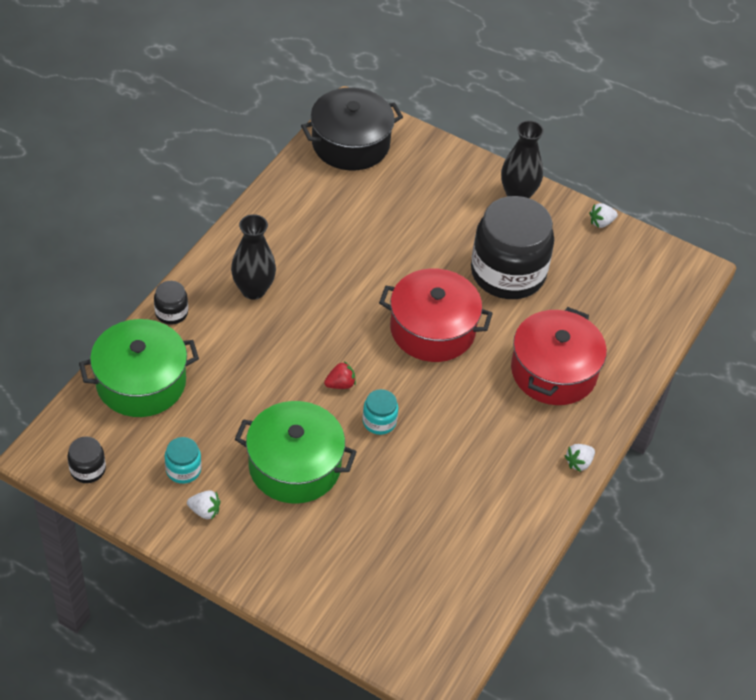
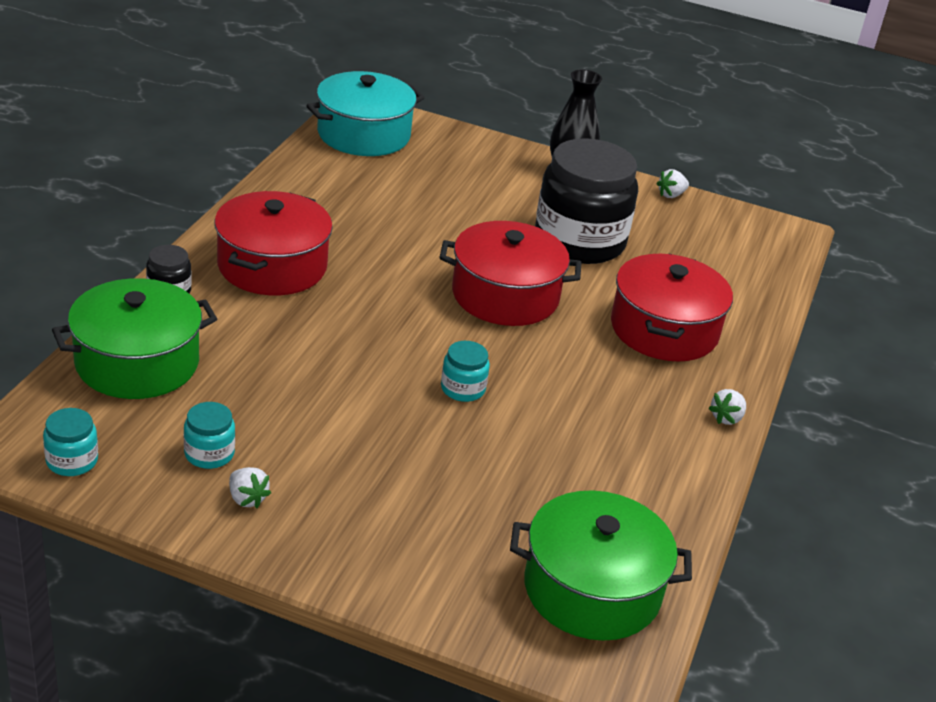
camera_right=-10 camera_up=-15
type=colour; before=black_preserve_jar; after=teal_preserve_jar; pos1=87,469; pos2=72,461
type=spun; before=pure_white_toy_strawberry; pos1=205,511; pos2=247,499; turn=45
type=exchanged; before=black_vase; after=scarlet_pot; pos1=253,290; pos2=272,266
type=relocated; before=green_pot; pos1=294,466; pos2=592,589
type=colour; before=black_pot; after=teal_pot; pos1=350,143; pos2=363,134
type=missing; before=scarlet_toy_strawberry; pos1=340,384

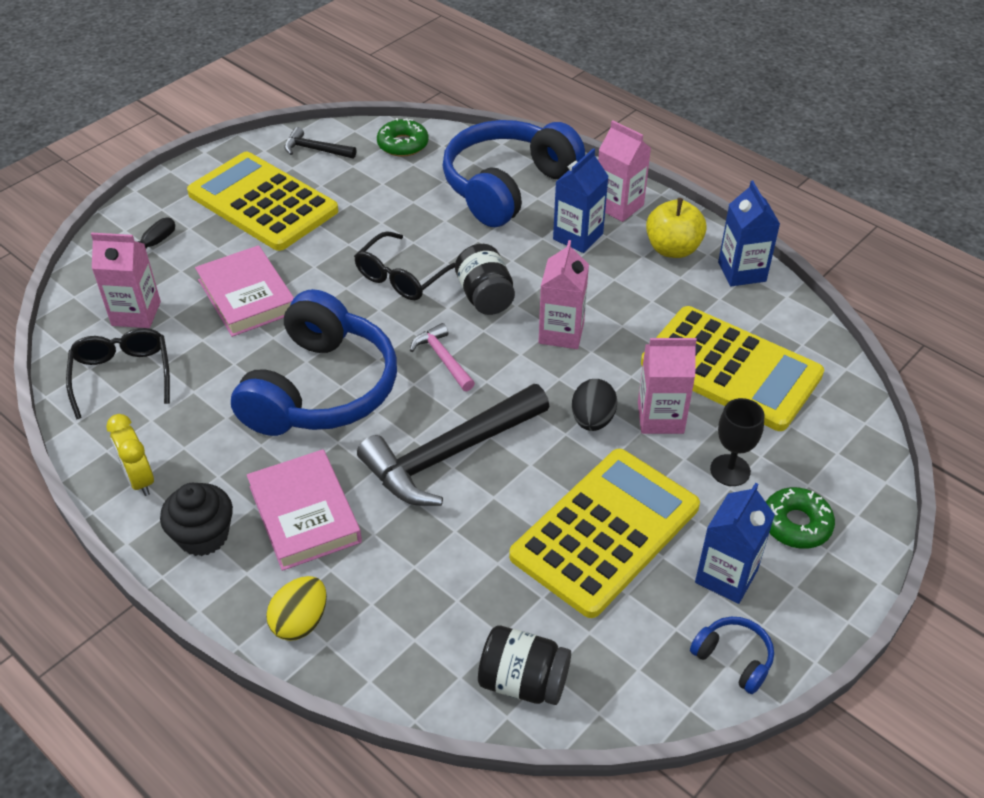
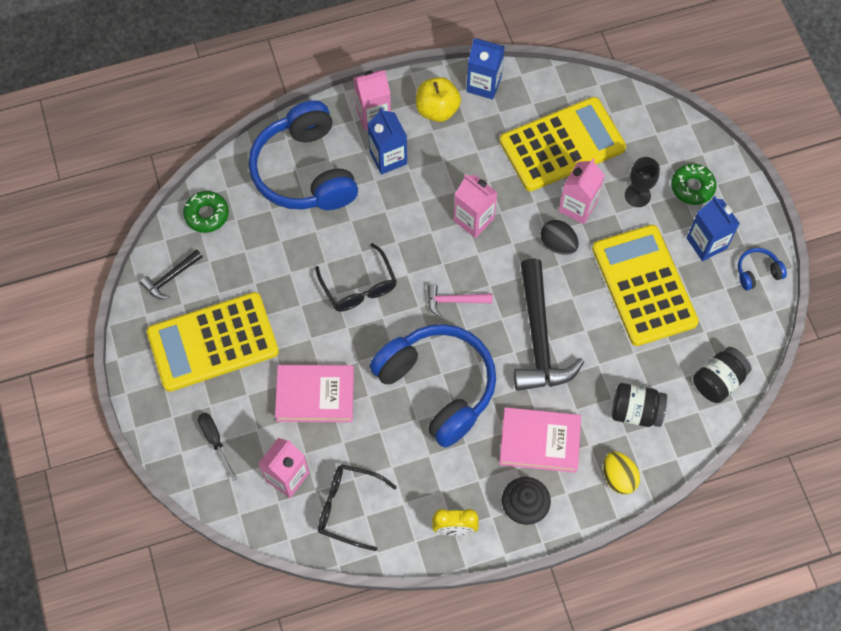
camera_right=-60 camera_up=20
type=relocated; before=black_preserve_jar; pos1=485,296; pos2=635,411

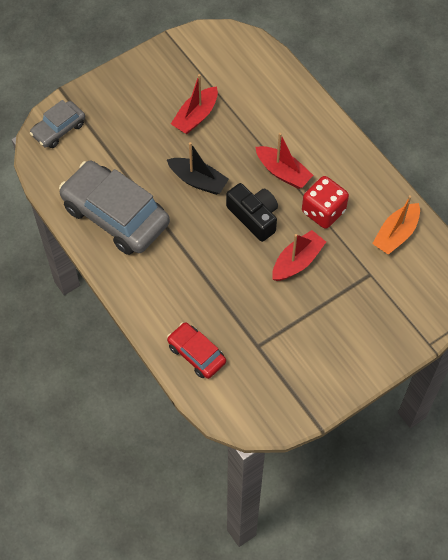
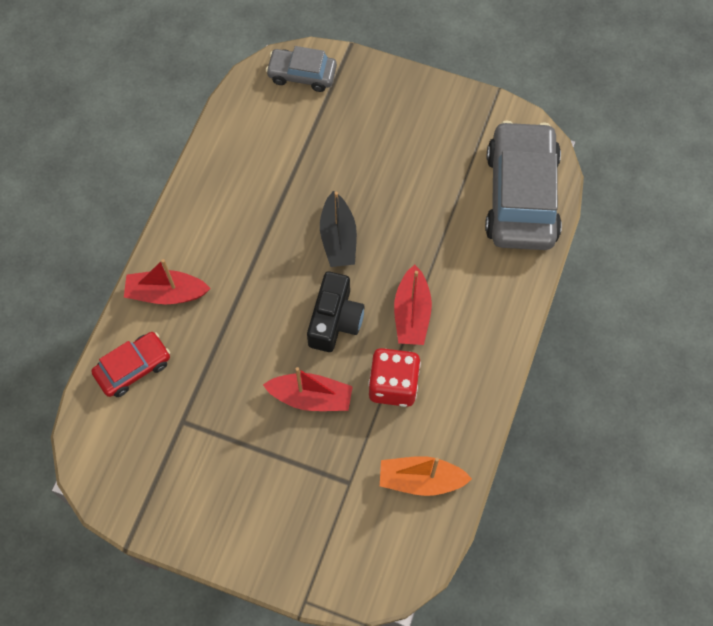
camera_right=55 camera_up=5
type=relocated; before=grey_car; pos1=115,215; pos2=521,196
type=spun; before=scarlet_car; pos1=196,354; pos2=133,368; turn=45
type=relocated; before=scarlet_sailboat; pos1=196,116; pos2=166,293

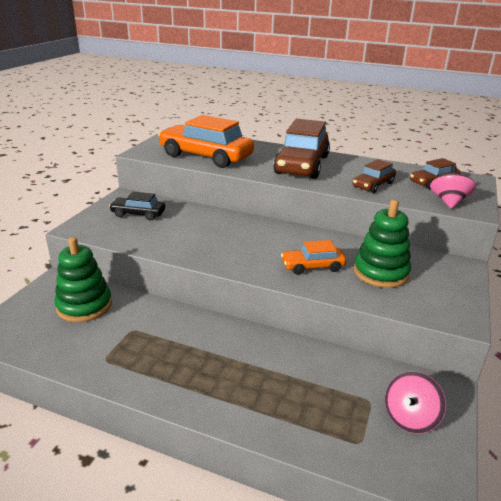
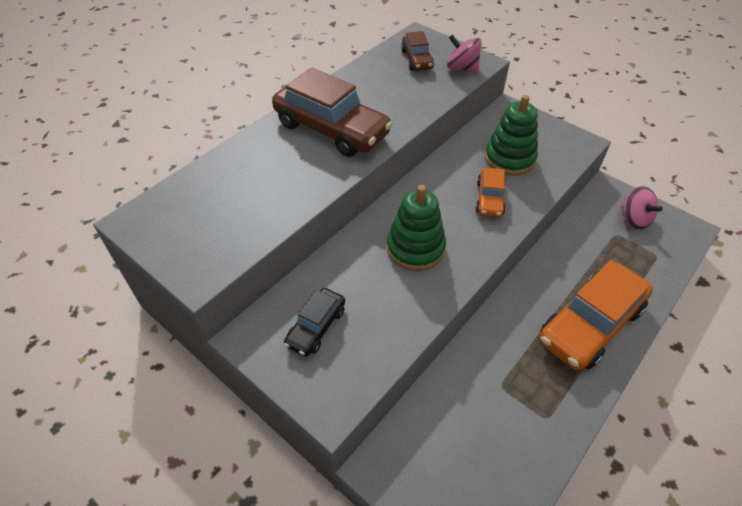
camera_right=-70 camera_up=20
type=relocated; before=green_stacking_toy; pos1=84,306; pos2=415,248
type=relocated; before=orange_car; pos1=206,156; pos2=590,324
type=missing; before=brown_car; pos1=373,185

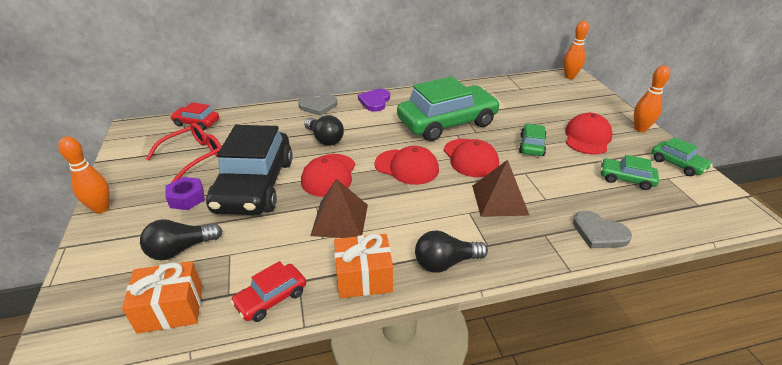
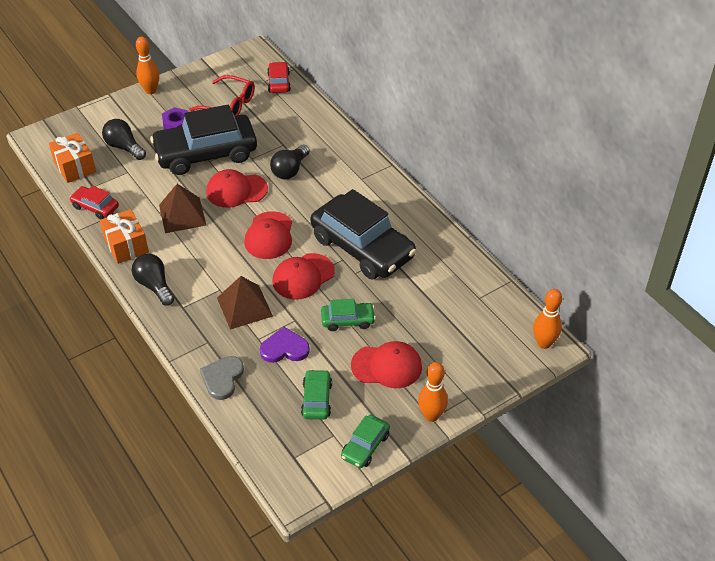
camera_right=70 camera_up=10
type=missing; before=grey_heart; pos1=318,106
type=relocated; before=royal_purple_heart; pos1=375,101; pos2=284,348
type=colour; before=green_car; after=black_car; pos1=447,122; pos2=362,247

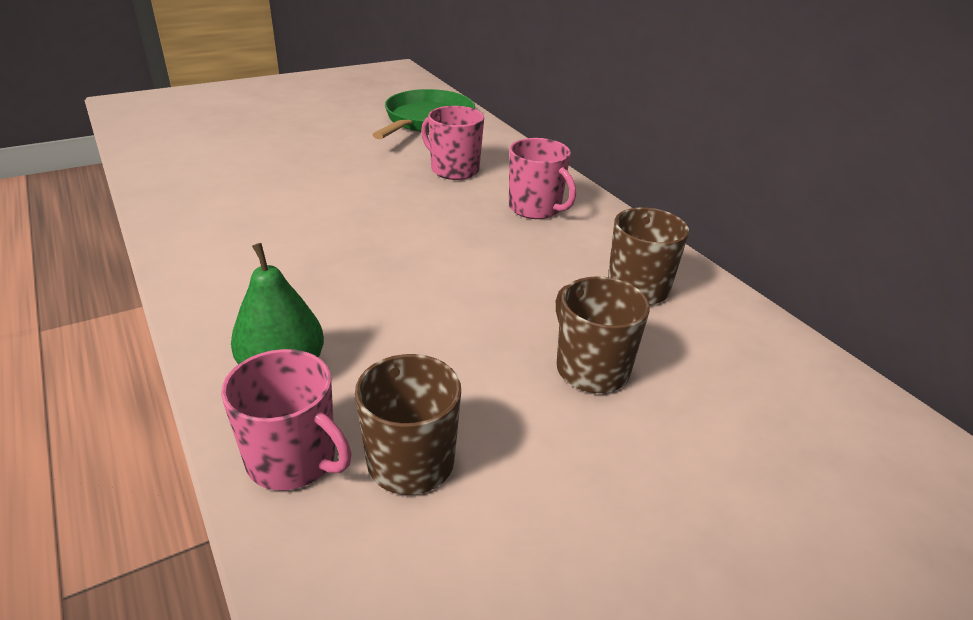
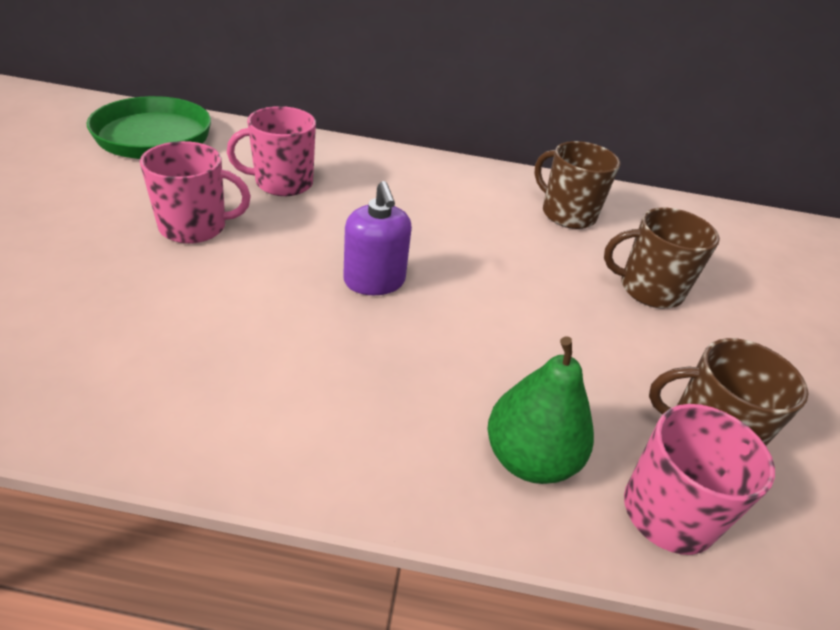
camera_right=-55 camera_up=5
type=relocated; before=rosy_mug; pos1=536,208; pos2=195,227
type=appeared; after=royal_purple_soap_dispenser; pos2=374,281

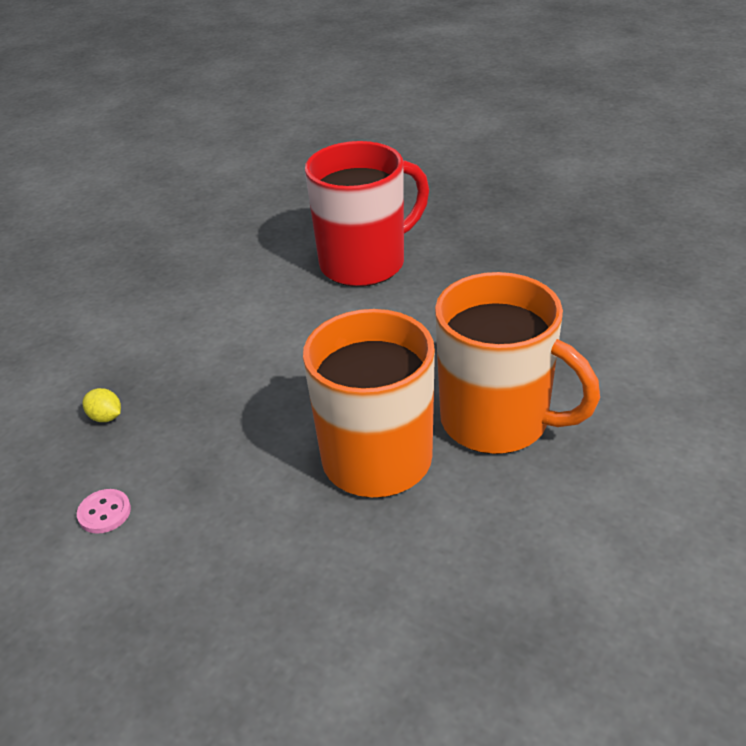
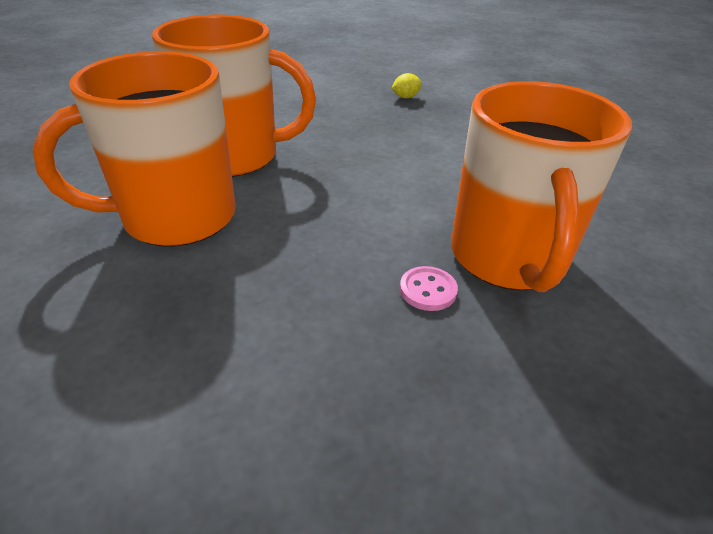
camera_right=120 camera_up=0
type=relocated; before=rosy_sewing_button; pos1=104,513; pos2=428,290
type=colour; before=scarlet_mug; after=orange_mug; pos1=365,263; pos2=508,258

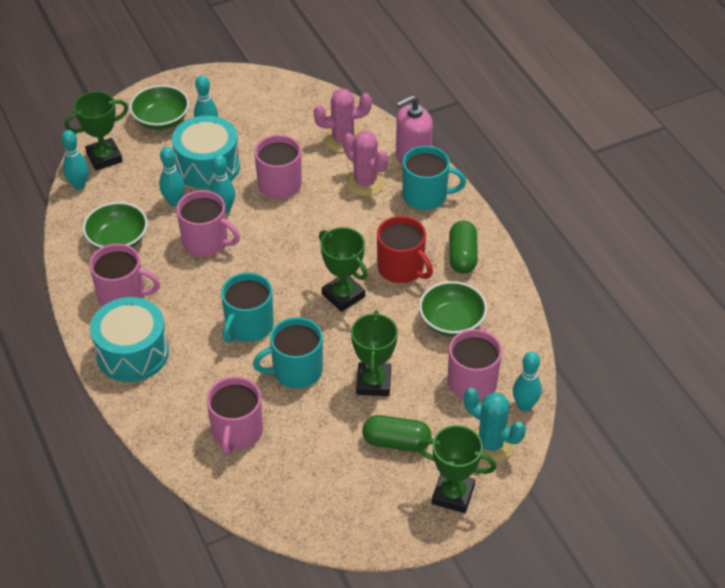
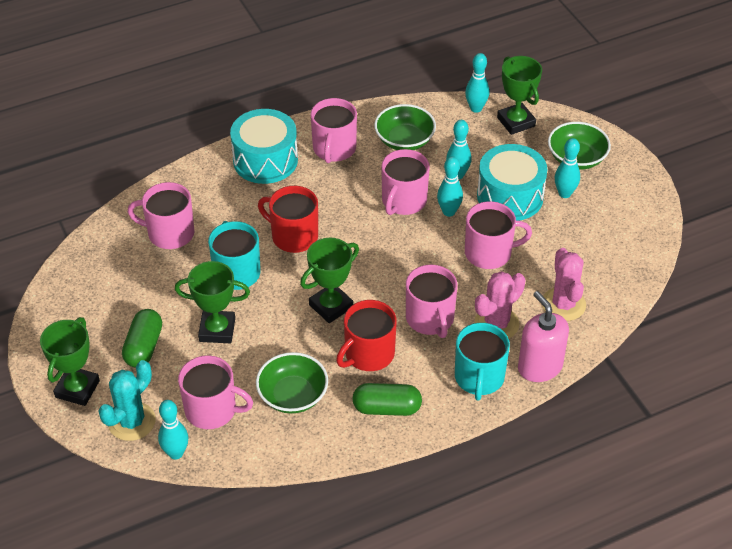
camera_right=90 camera_up=0
type=colour; before=teal_mug; after=scarlet_mug; pos1=248,326; pos2=293,236
type=appeared; after=rosy_mug; pos2=430,319

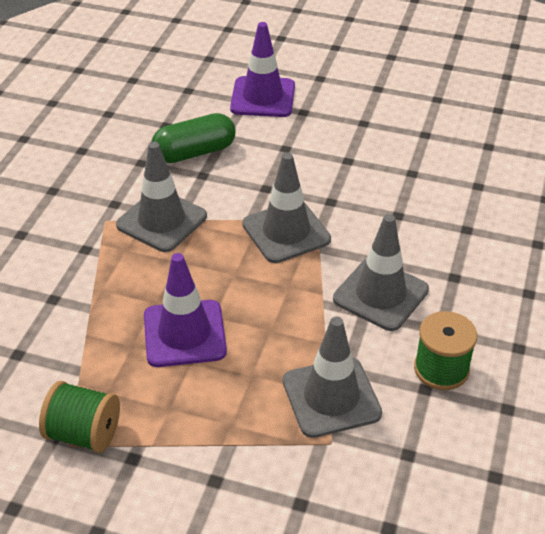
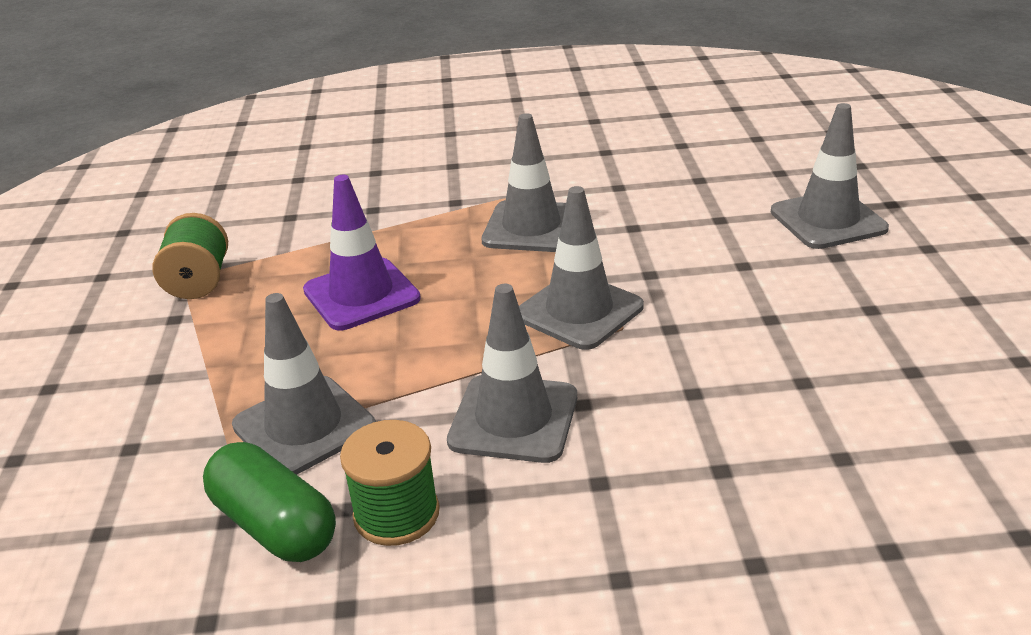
camera_right=70 camera_up=-10
type=relocated; before=green_capsule; pos1=195,152; pos2=274,525
type=colour; before=royal_purple_road_cone; after=grey_road_cone; pos1=263,97; pos2=828,220

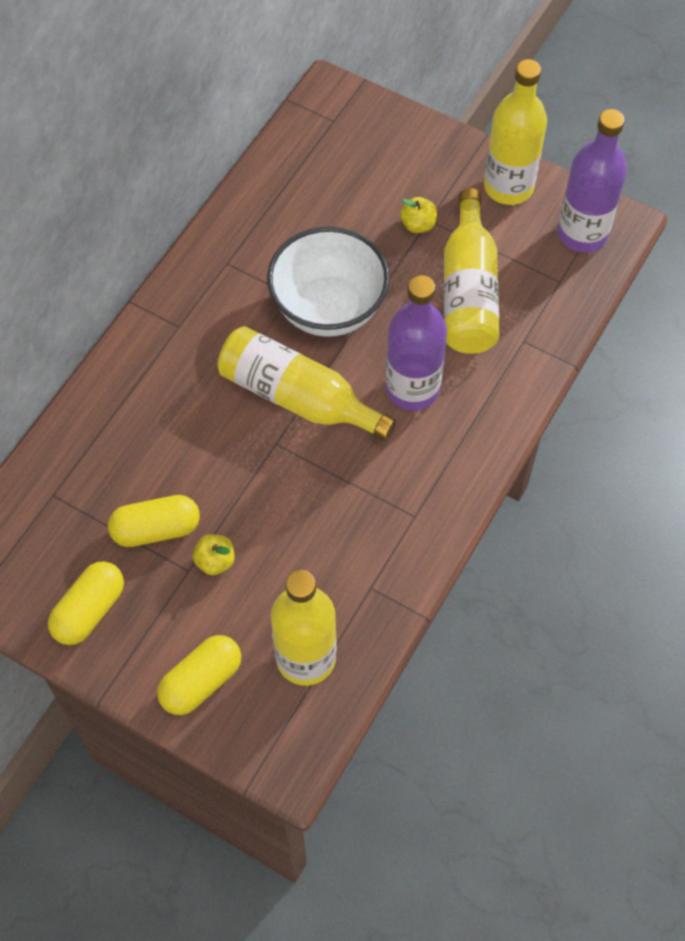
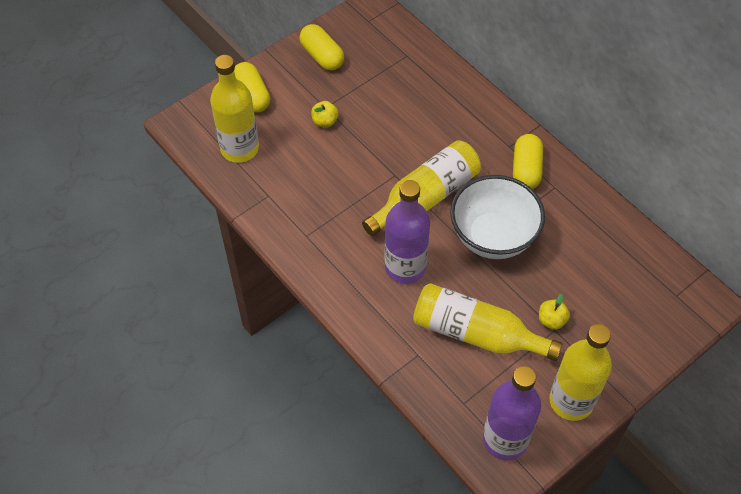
camera_right=110 camera_up=-5
type=relocated; before=golden_capsule; pos1=156,529; pos2=526,170

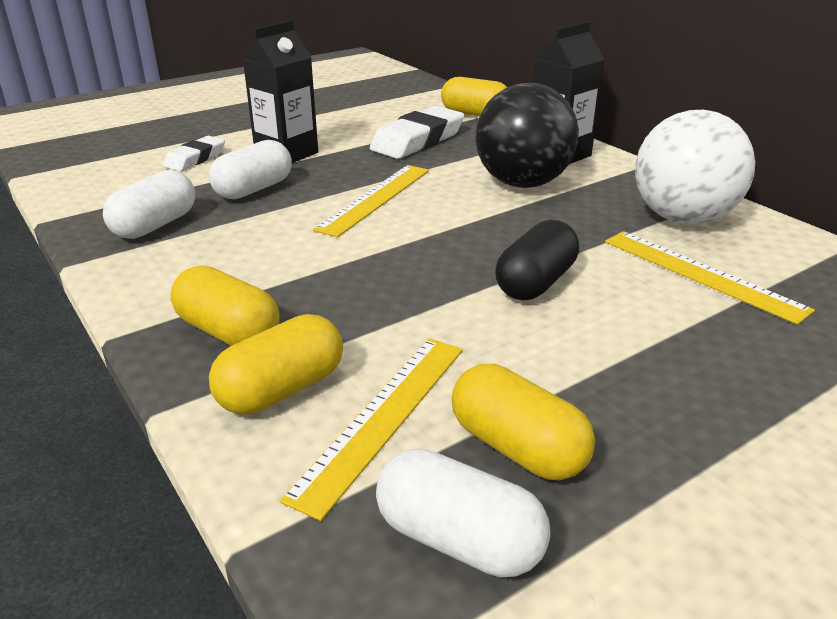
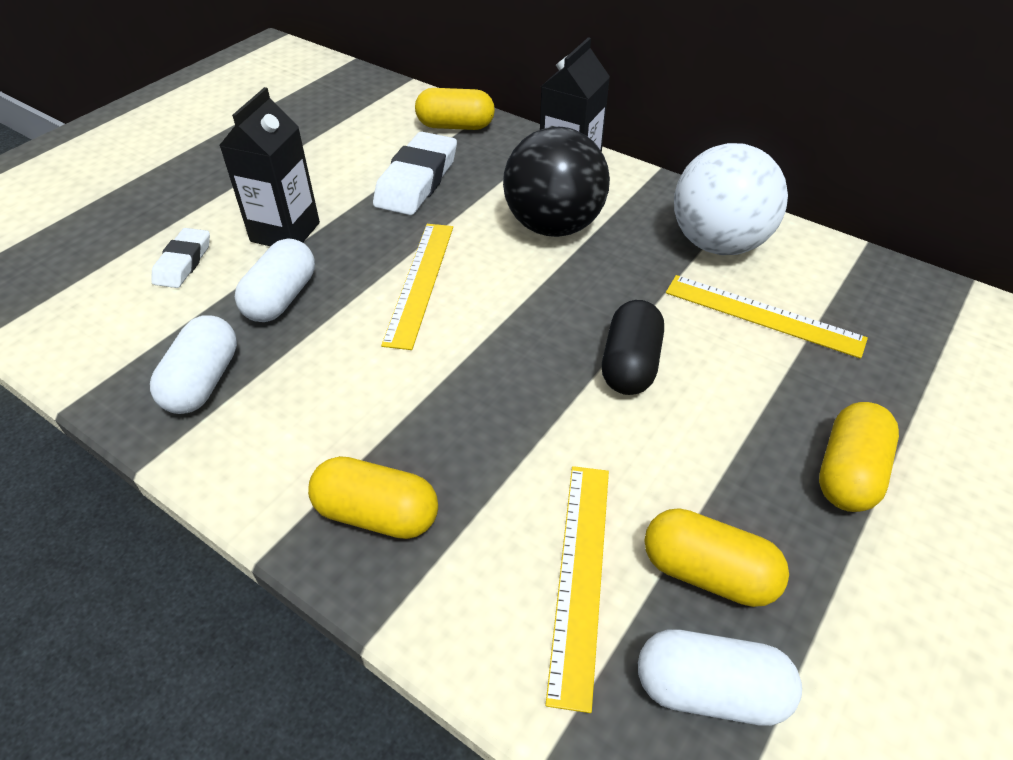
camera_right=-20 camera_up=15
type=relocated; before=golden_capsule; pos1=281,389; pos2=848,473

